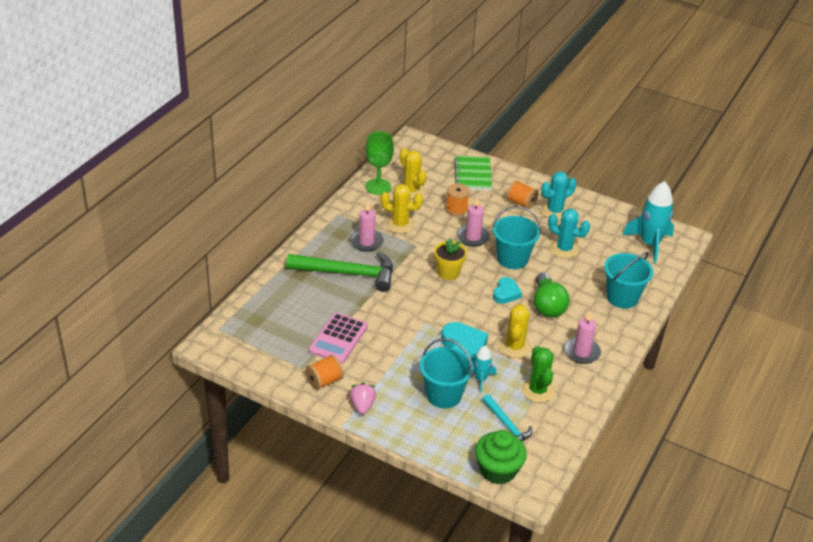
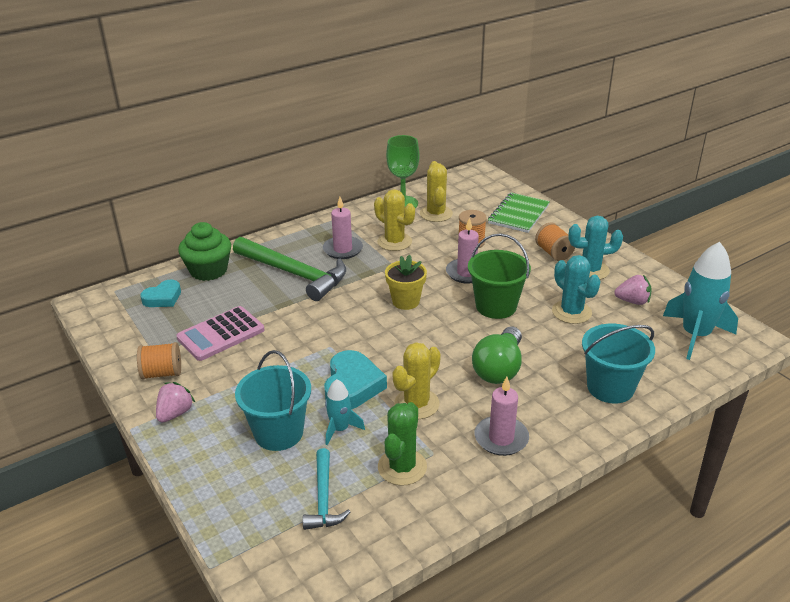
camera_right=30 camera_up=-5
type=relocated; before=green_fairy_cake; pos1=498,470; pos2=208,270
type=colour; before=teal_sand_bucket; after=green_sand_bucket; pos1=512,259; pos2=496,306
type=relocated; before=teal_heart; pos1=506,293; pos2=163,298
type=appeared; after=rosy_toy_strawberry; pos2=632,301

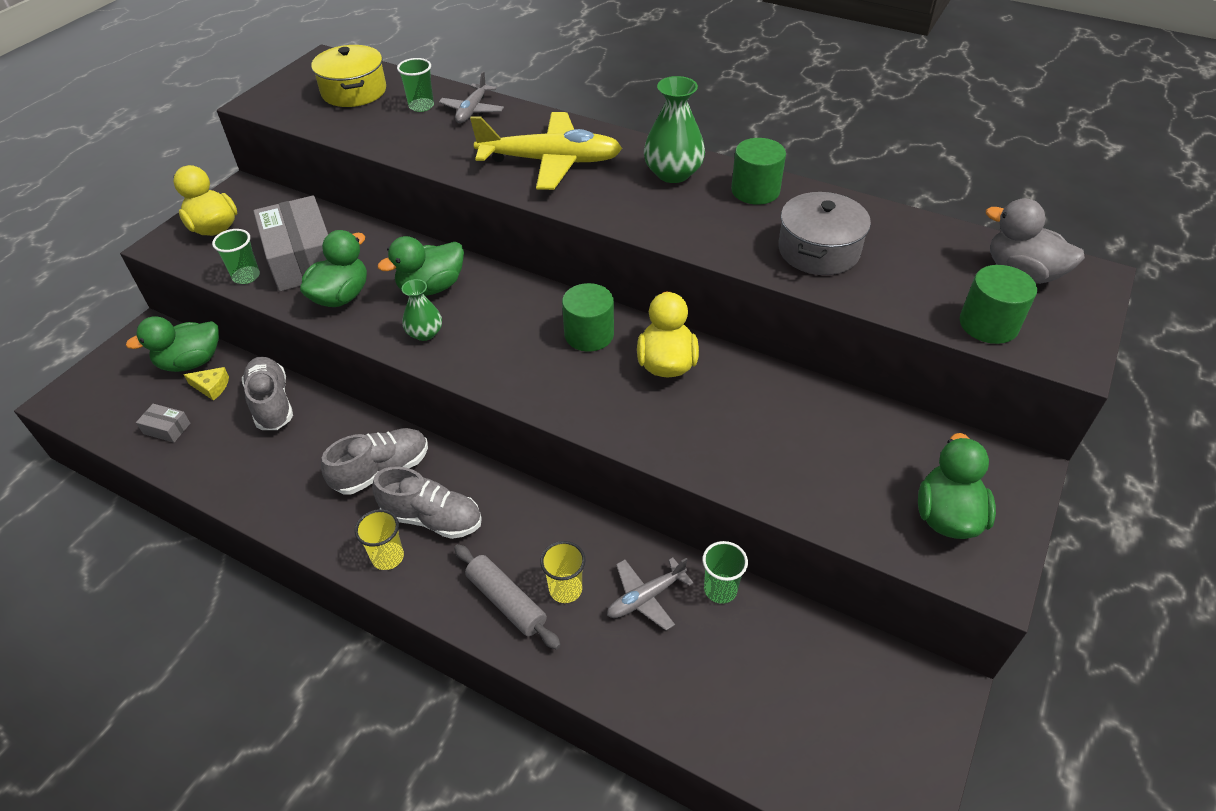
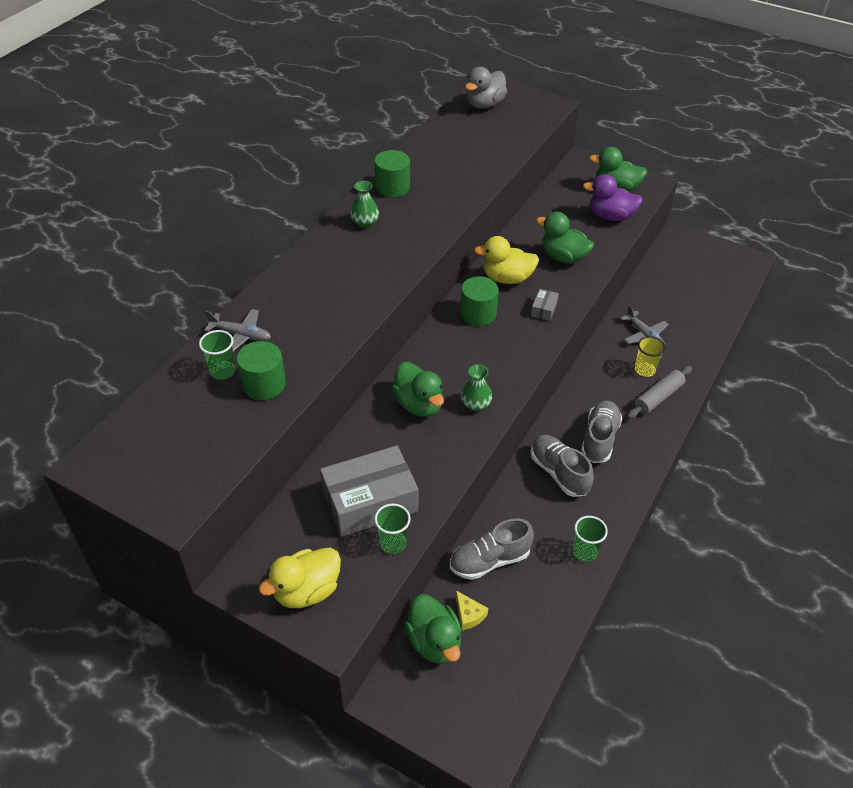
camera_right=-90 camera_up=0
type=relocated; before=grey_parcel; pos1=167,428; pos2=544,309
type=spun; before=golden_piece_of_cheese; pos1=211,387; pos2=469,615; turn=135
type=relocated; before=green_rubber_duck; pos1=341,296; pos2=563,257
type=missing; before=golden_pot; pos1=354,91
type=missing; before=golden_tumbler; pos1=388,557
type=missing; before=golden_toy_plane; pos1=551,161
type=size; before=green_vase; pos1=673,173; pos2=365,222; scale=0.62
type=relocated; before=green_tumbler; pos1=720,589; pos2=585,552
type=missing; before=grey_pot; pos1=818,250
type=relocated; before=green_cylinder; pos1=988,324; pos2=264,384
type=appeared; after=royal_purple_rubber_duck; pos2=610,216

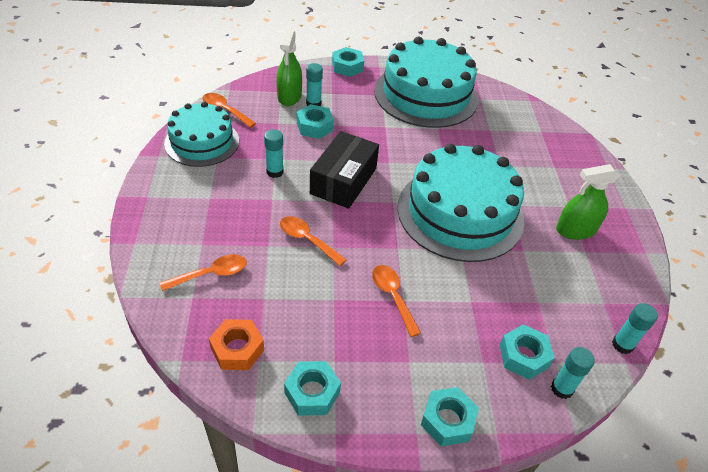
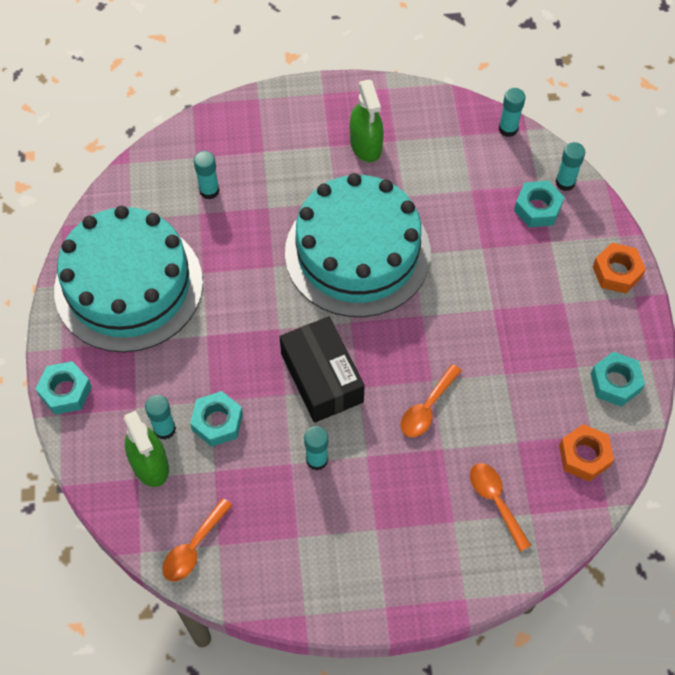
camera_right=-90 camera_up=15
type=missing; before=teal_layer_cake; pos1=202,142
type=spun; before=green_sprayer; pos1=289,96; pos2=150,464; turn=60
type=spun; before=black_parcel; pos1=343,181; pos2=322,378; turn=45
type=missing; before=orange_teaspoon; pos1=392,296
type=colour; before=teal_nut; after=orange_nut; pos1=447,420; pos2=616,272
type=appeared; after=teal_stick_of_glue; pos2=209,191

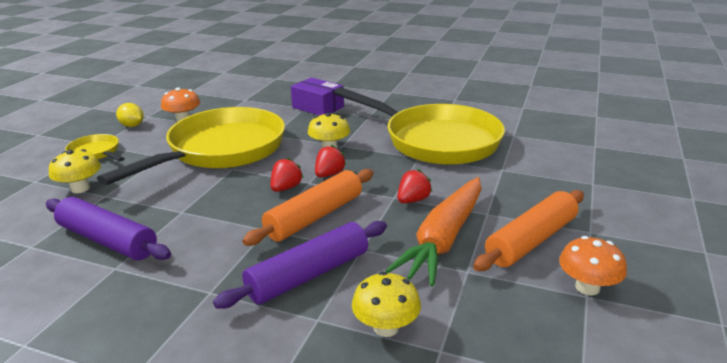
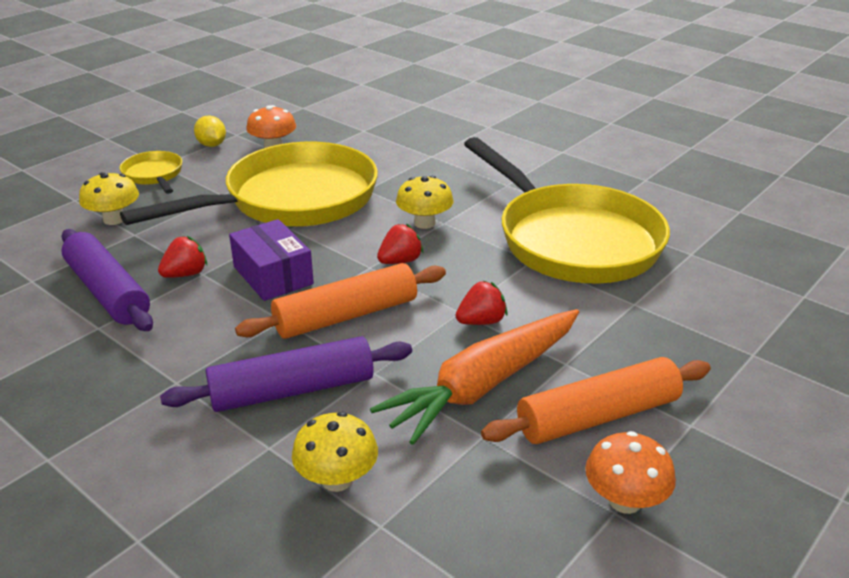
camera_right=20 camera_up=5
type=relocated; before=scarlet_toy_strawberry; pos1=286,188; pos2=185,274
type=relocated; before=royal_purple_parcel; pos1=318,107; pos2=273,275

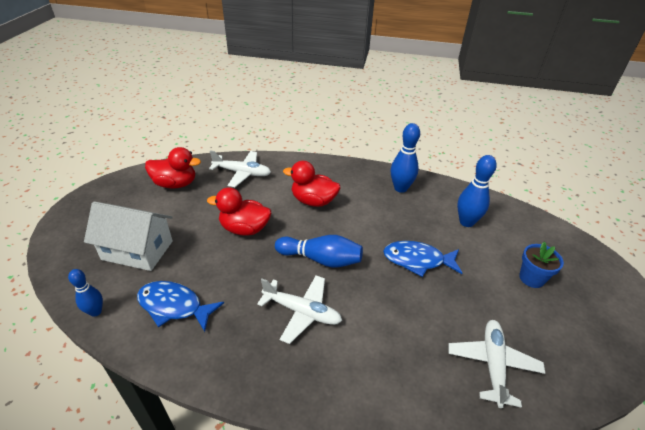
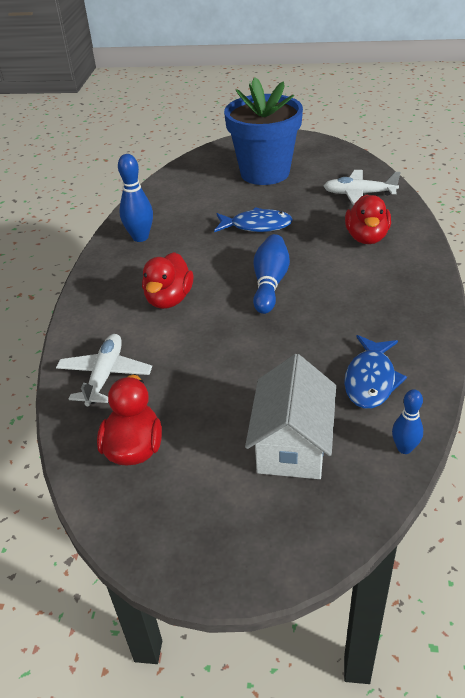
camera_right=-90 camera_up=0
type=relocated; before=scarlet_rubber_duck; pos1=244,229; pos2=366,237
type=missing; before=pure_white_toy_plane; pos1=302,312
type=spun; before=cobalt_fish_figure; pos1=417,260; pos2=257,226; turn=-90
type=missing; before=cobalt_skittle; pos1=466,222
type=size; before=cobalt_potted_plant; pos1=531,278; pos2=265,173; scale=2.36

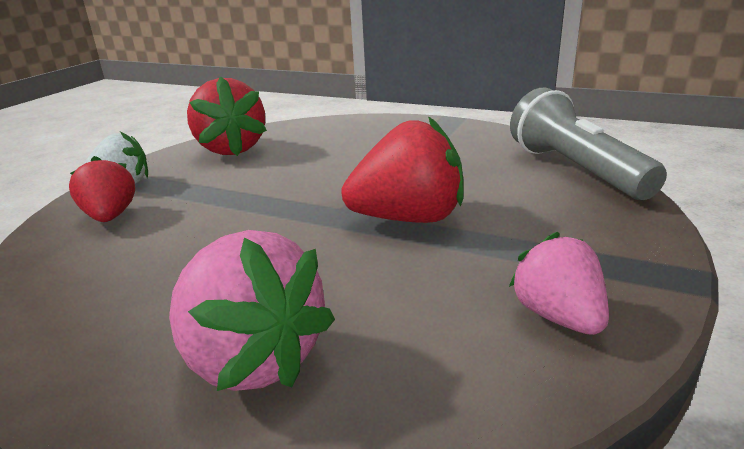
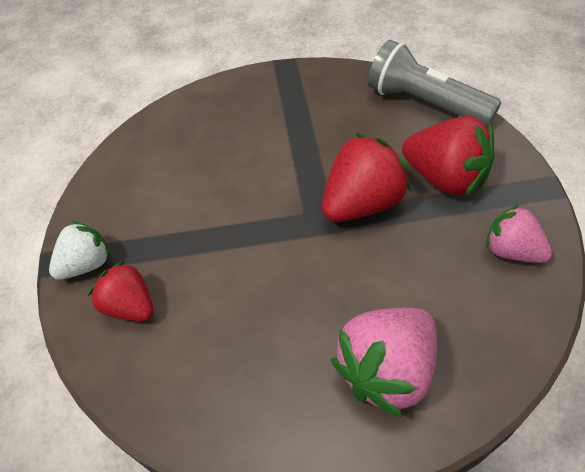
camera_right=-30 camera_up=25
type=spun; before=rosy_toy_strawberry; pos1=252,359; pos2=387,370; turn=120
type=relocated; before=scarlet_toy_strawberry; pos1=231,149; pos2=445,179

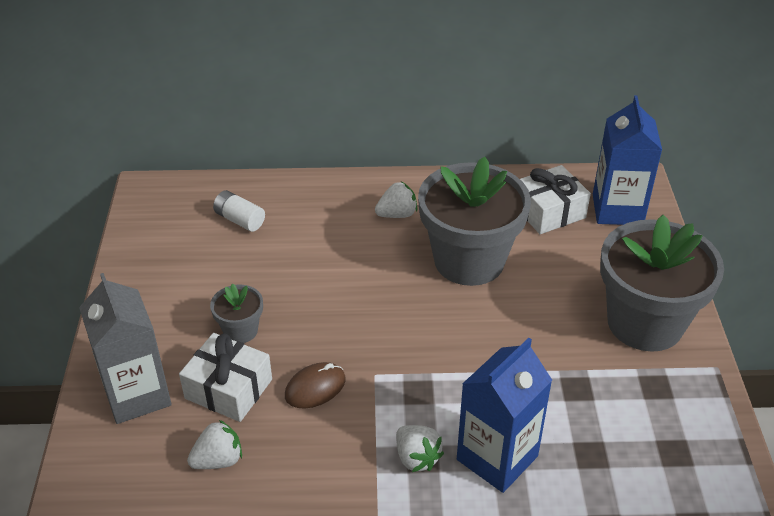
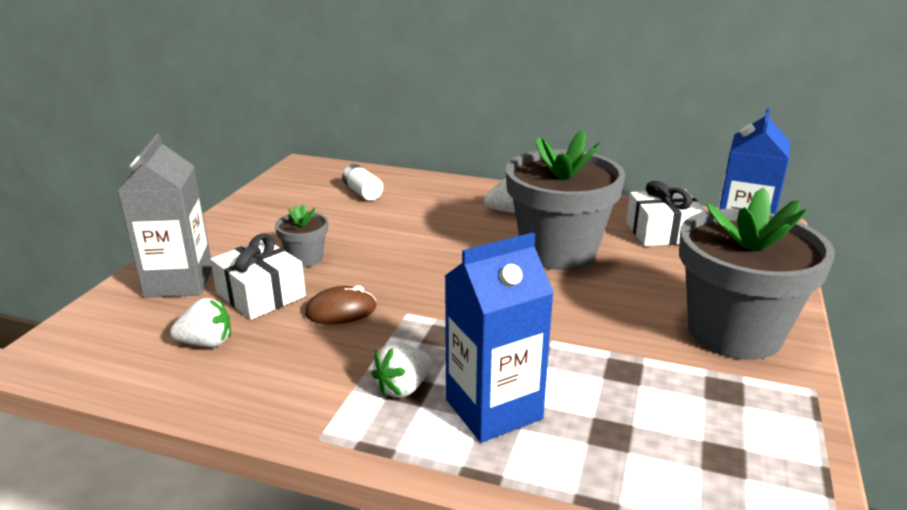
camera_right=20 camera_up=-15
type=spun; before=pure_white_toy_strawberry; pos1=416,458; pos2=403,388; turn=60

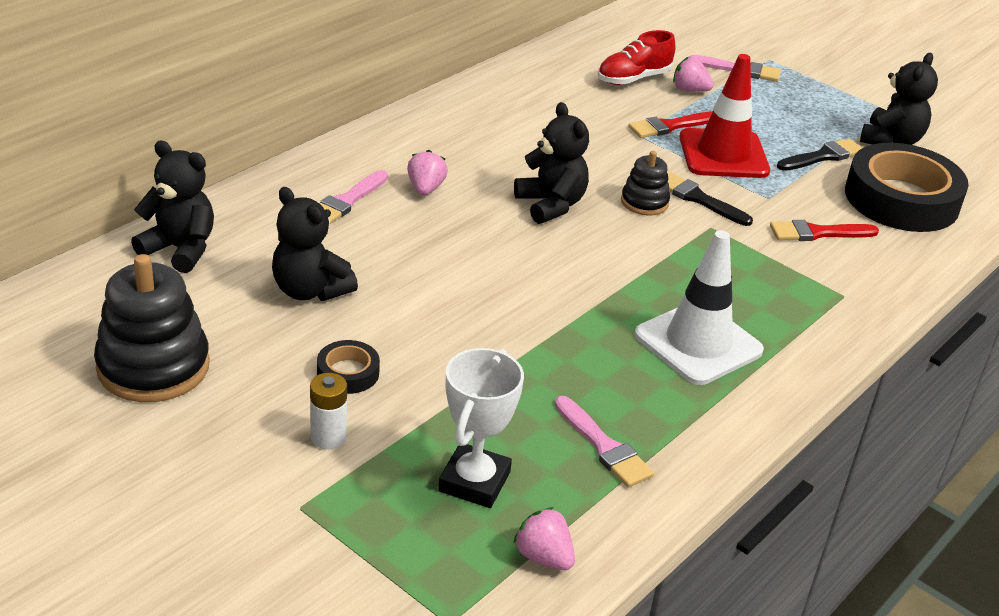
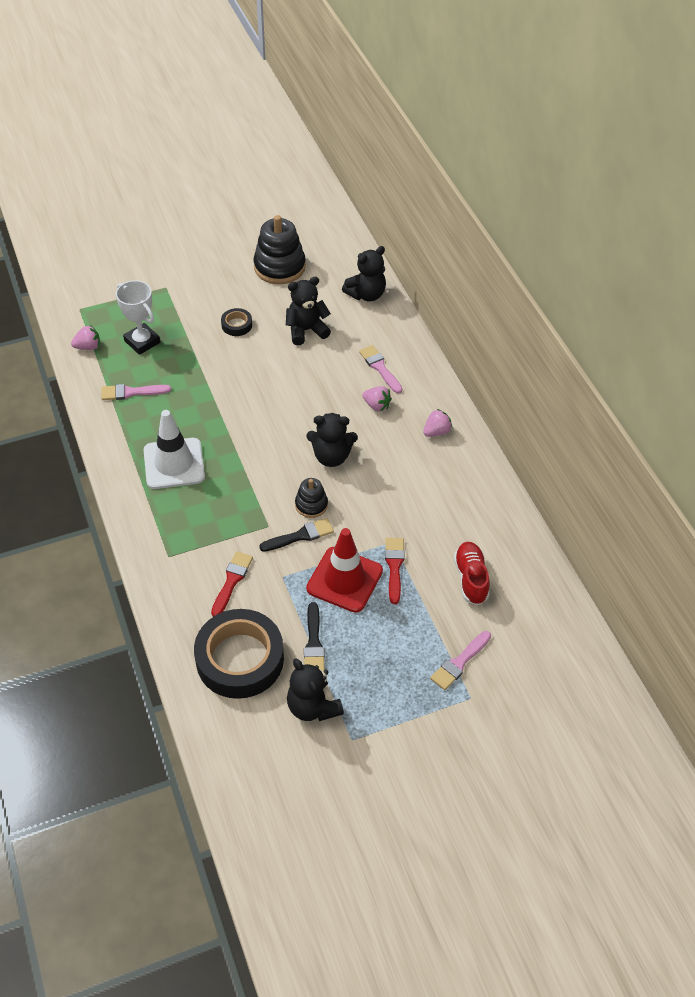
camera_right=120 camera_up=15
type=missing; before=pure_white_power_cell; pos1=328,437
type=relocated; before=rosy_toy_strawberry; pos1=689,90; pos2=436,431

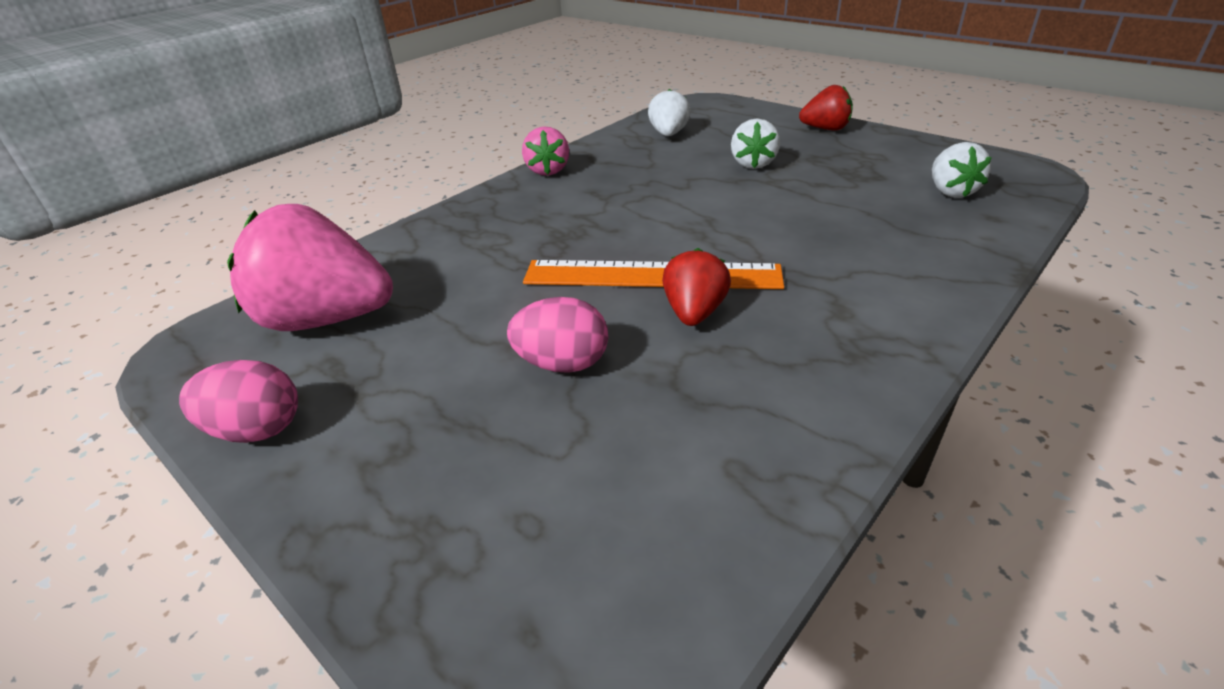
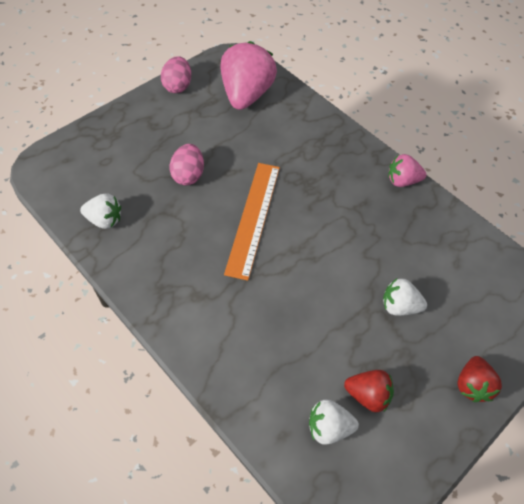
camera_right=90 camera_up=20
type=relocated; before=pure_white_toy_strawberry; pos1=668,134; pos2=104,220
type=relocated; before=scarlet_toy_strawberry; pos1=694,313; pos2=367,395

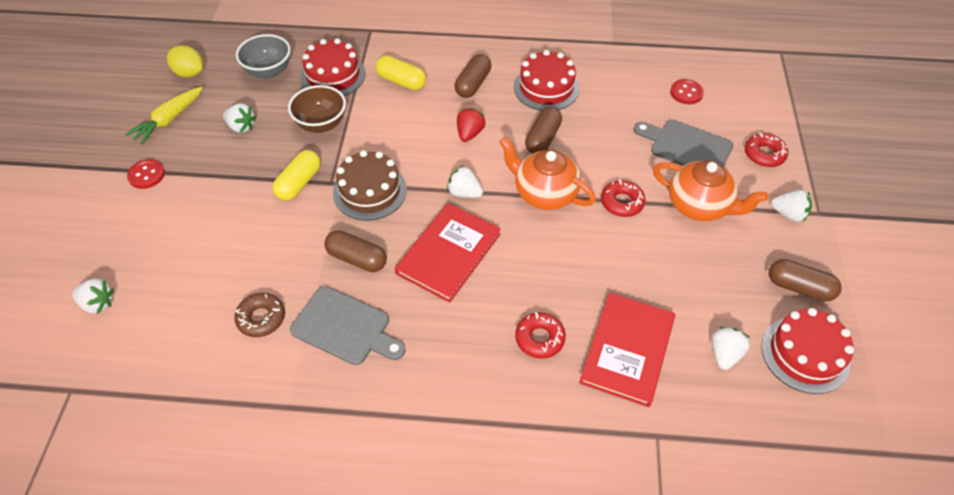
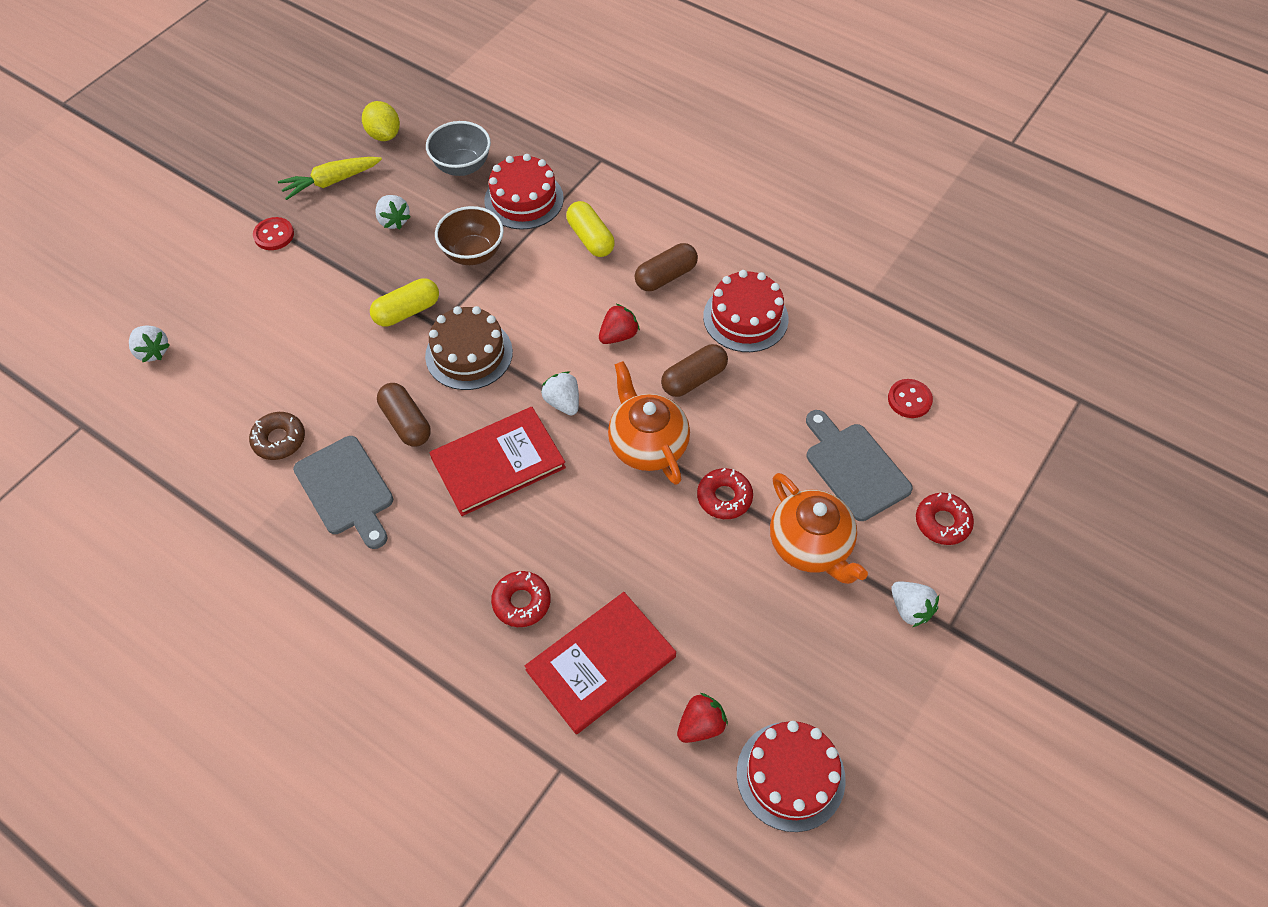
camera_right=30 camera_up=5
type=colour; before=pure_white_toy_strawberry; after=scarlet_toy_strawberry; pos1=724,354; pos2=701,725
type=missing; before=brown_capsule; pos1=799,287

